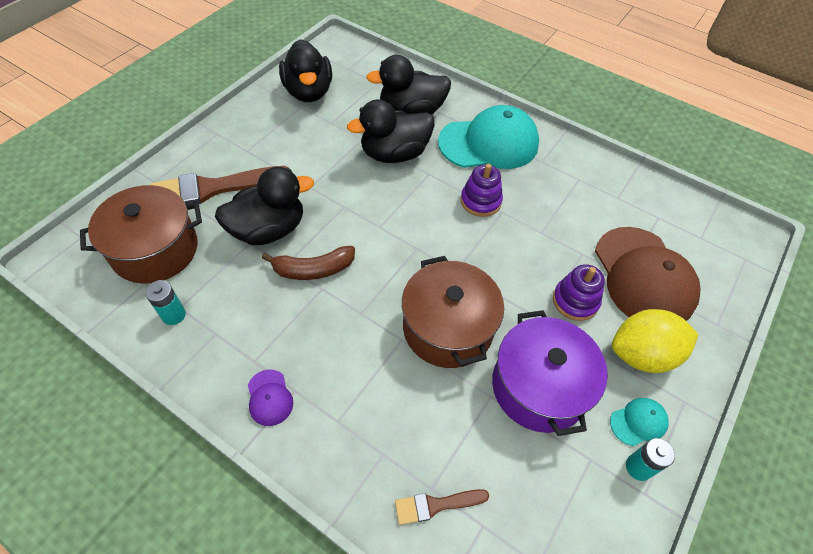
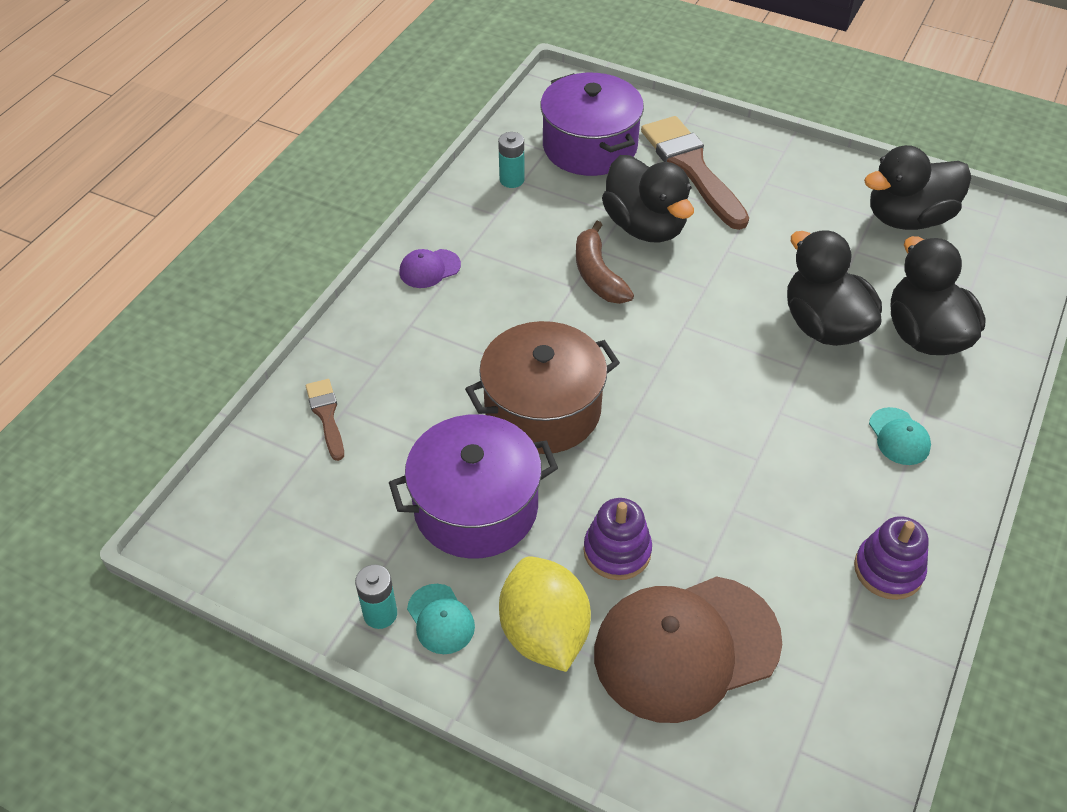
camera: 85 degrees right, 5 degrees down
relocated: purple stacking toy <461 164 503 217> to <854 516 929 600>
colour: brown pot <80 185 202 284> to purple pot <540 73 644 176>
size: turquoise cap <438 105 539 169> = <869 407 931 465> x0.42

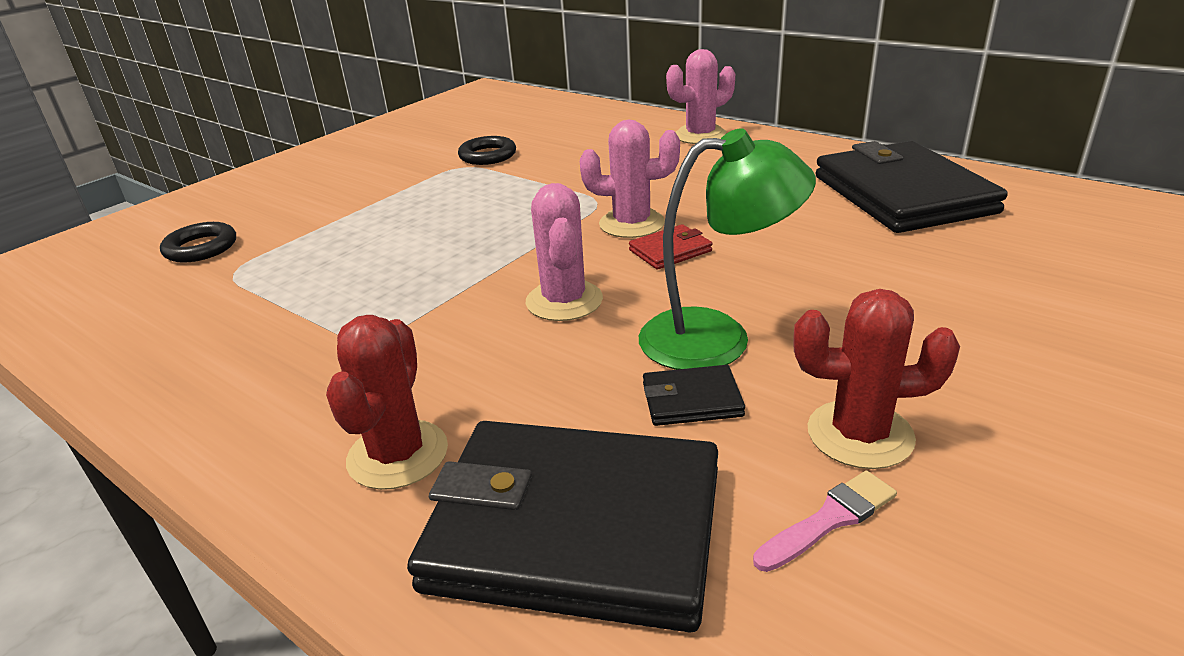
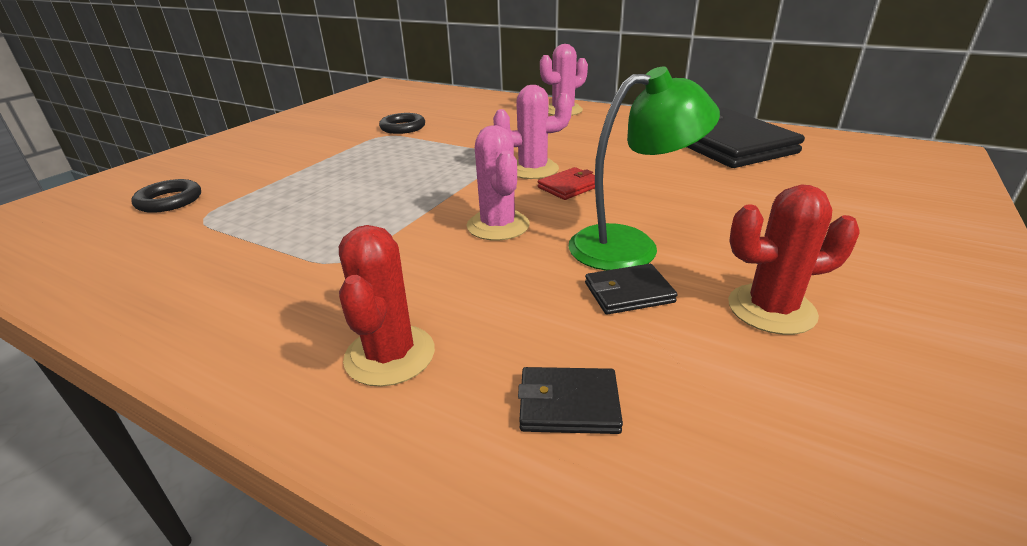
camera: 10 degrees left, 0 degrees up
missing: pink brush <753 471 897 572>
size: black wallet <407 421 718 633> = <518 367 623 434> x0.41

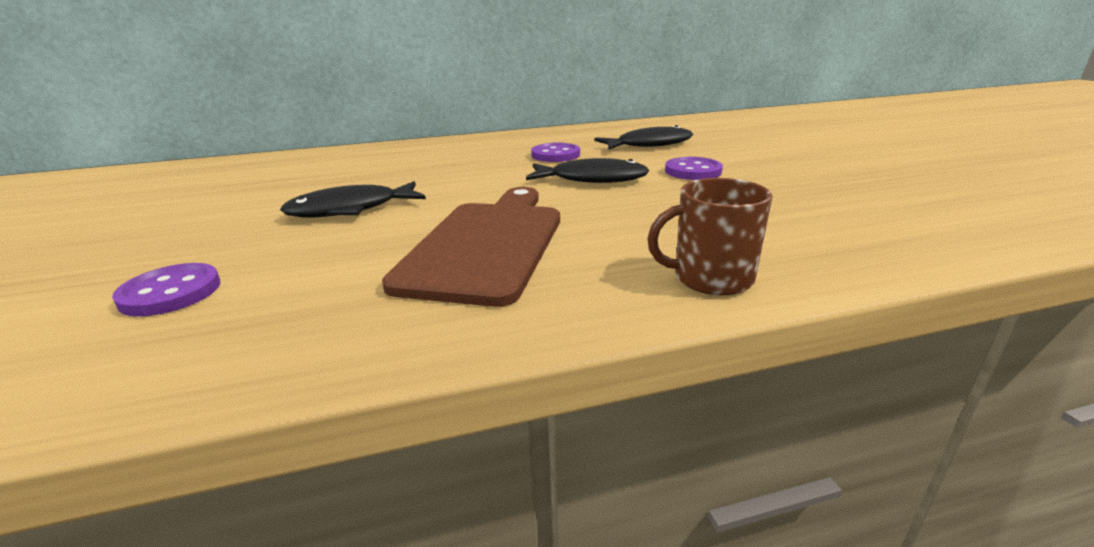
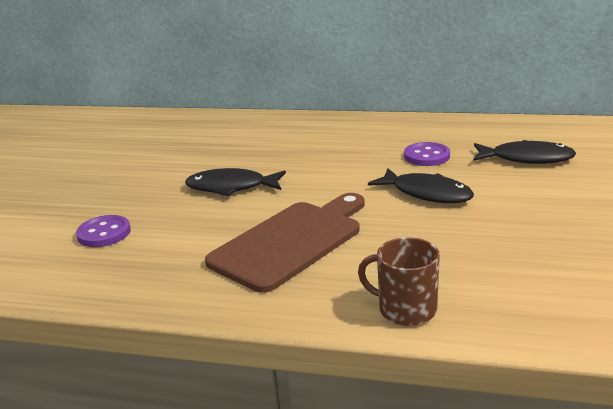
camera: 30 degrees right, 0 degrees up
missing: purple button <665 157 723 180>

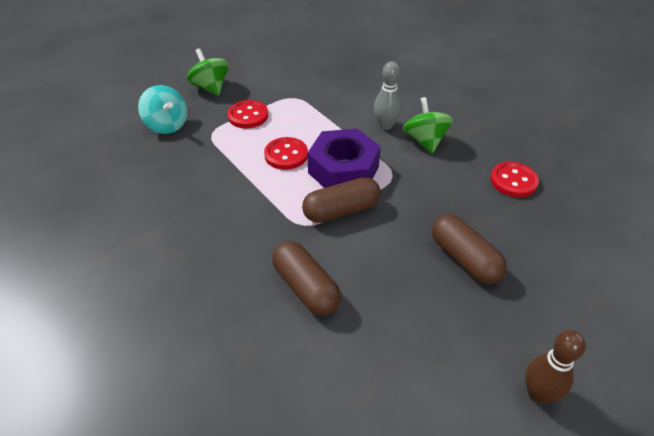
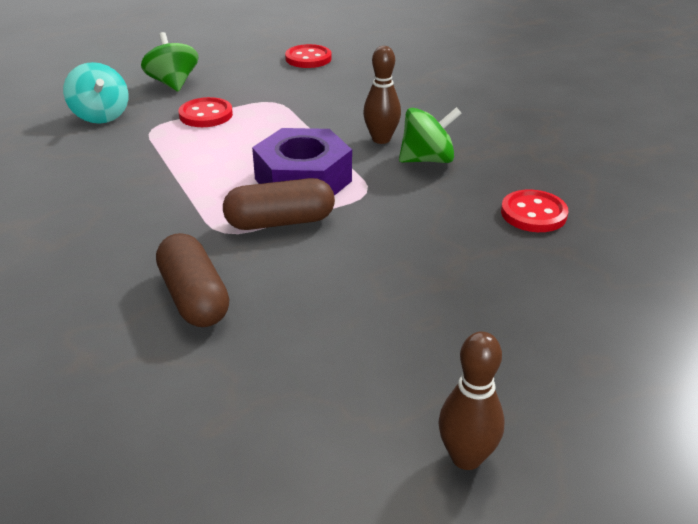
camera: 10 degrees right, 10 degrees down
missing: brown capsule <432 214 507 284>
relocated: red button <264 137 308 170> to <285 44 332 68>
colour: grey bowling pin <374 61 402 130> to brown bowling pin <363 46 401 144>
spun: green spinning top <403 97 453 153> = <399 107 462 163> 75 degrees clockwise

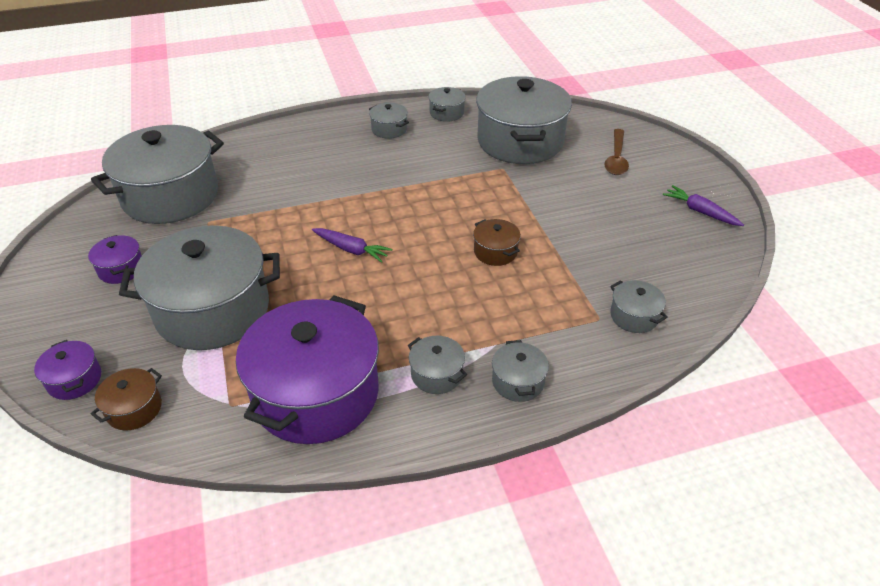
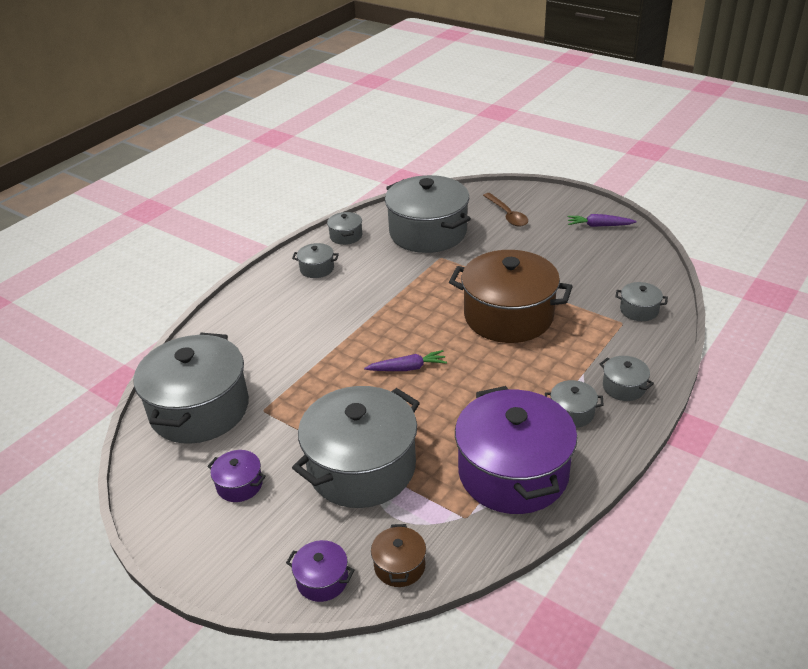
camera: 35 degrees left, 5 degrees down
size: brown pot <473 219 521 266> = <449 250 573 343> x2.36

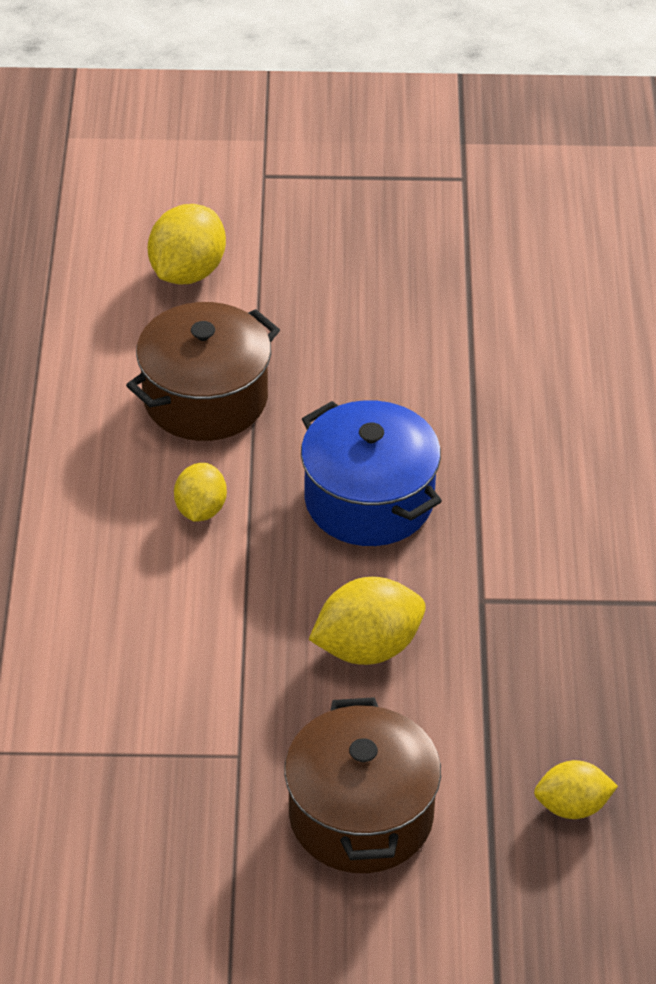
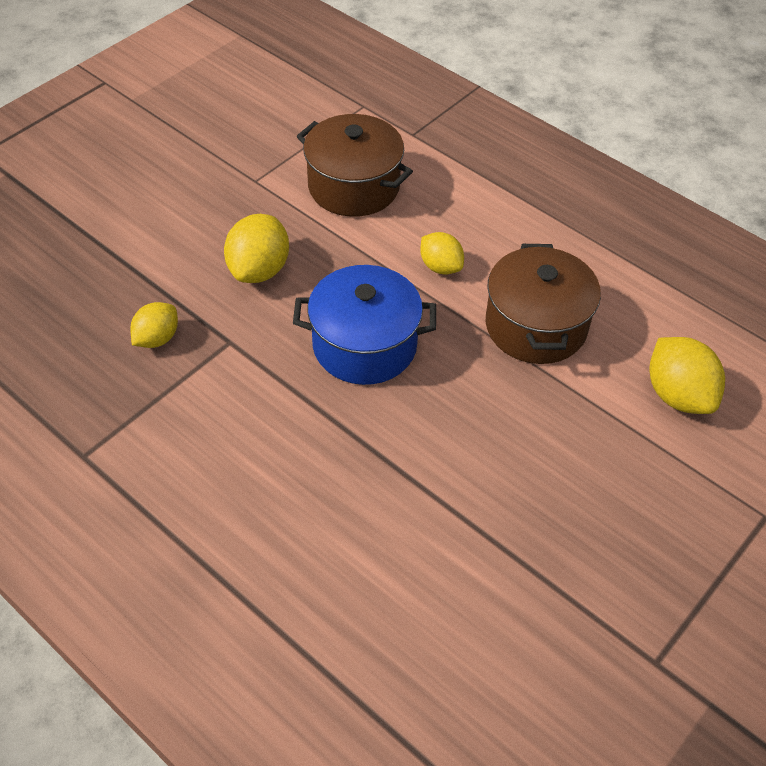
camera: 130 degrees right, 5 degrees up
relocated: brown pot <284 697 441 873> to <297 114 413 217>; yellow lemon <534 760 618 819> to <130 302 178 348>

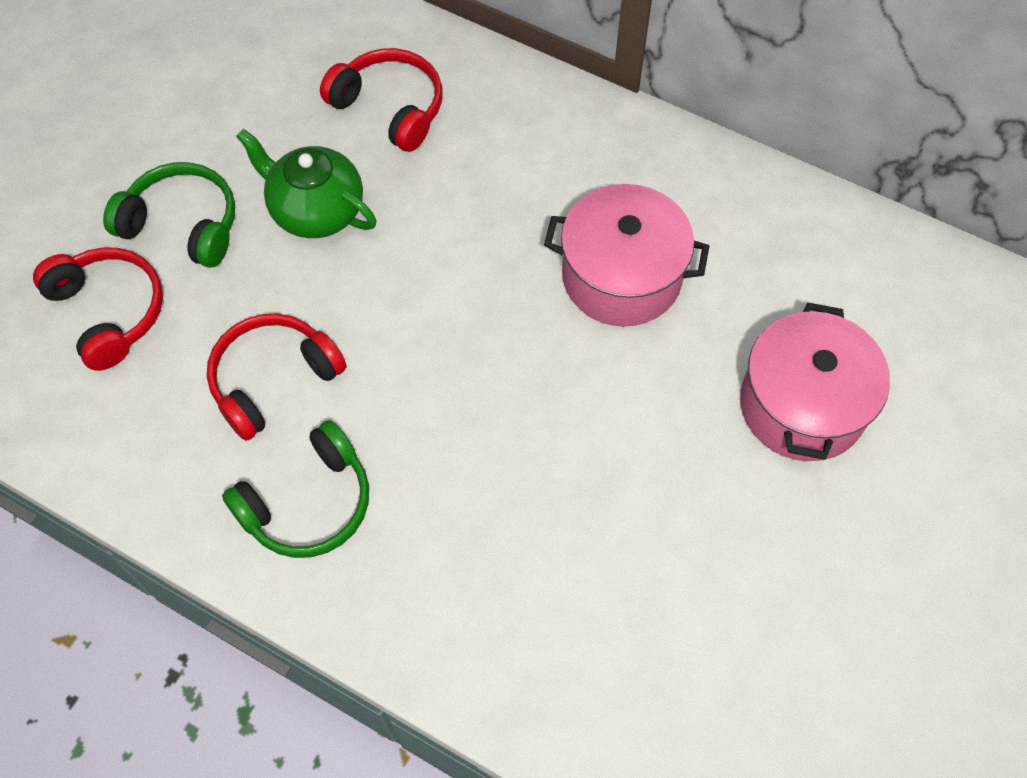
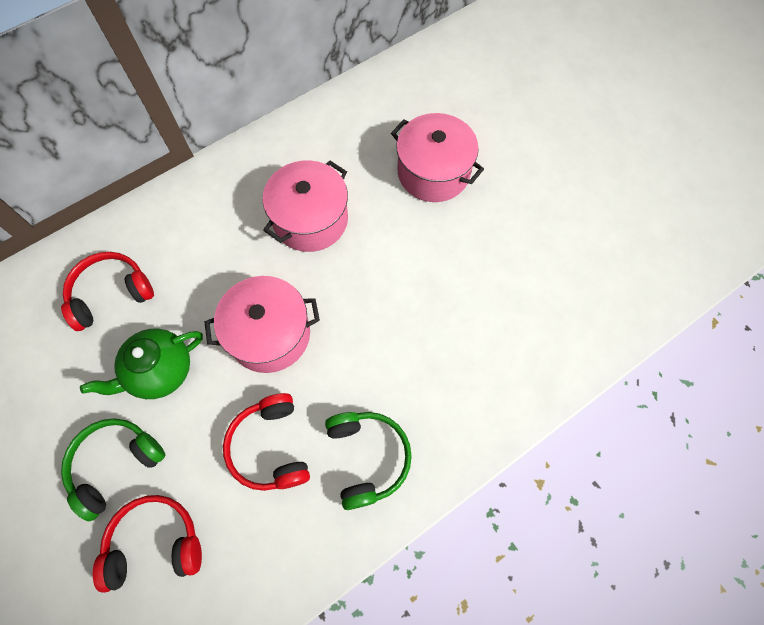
camera: 65 degrees left, 5 degrees up
appeared: pink pot <204 276 320 373>

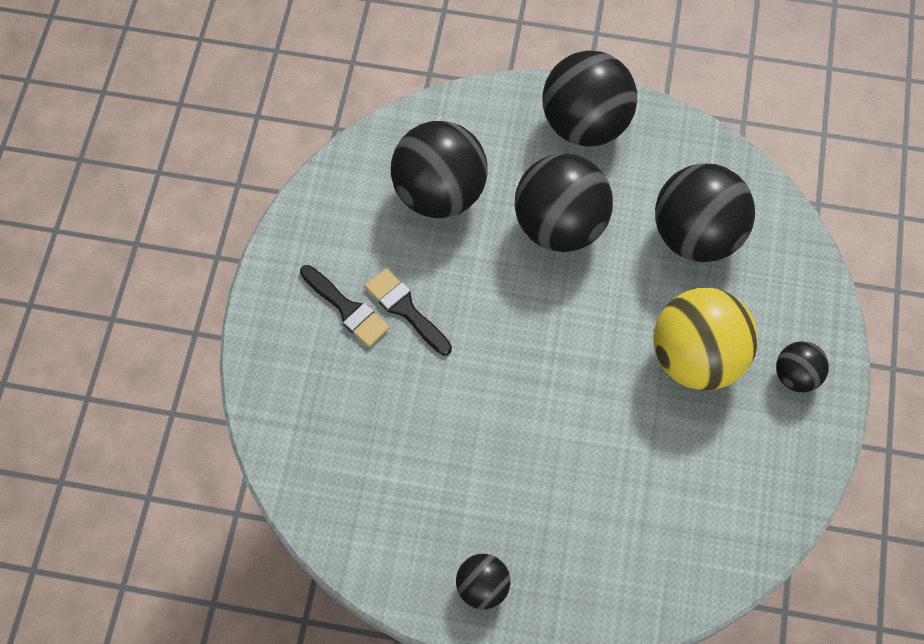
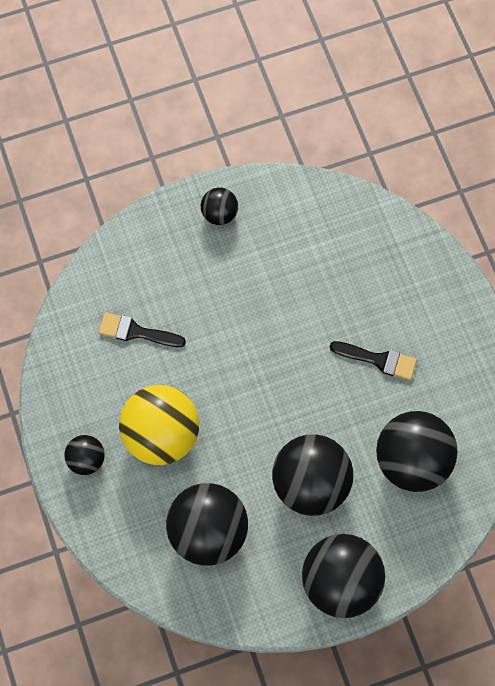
camera: 150 degrees right, 5 degrees up
relocated: black brush <300 265 390 347> to <99 312 186 347>

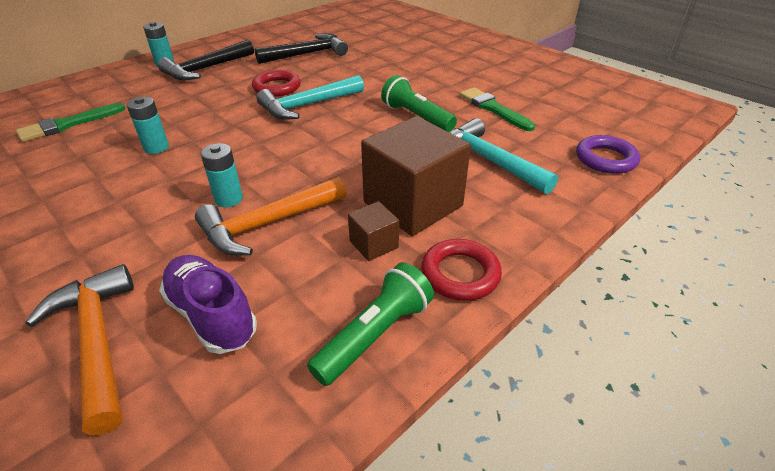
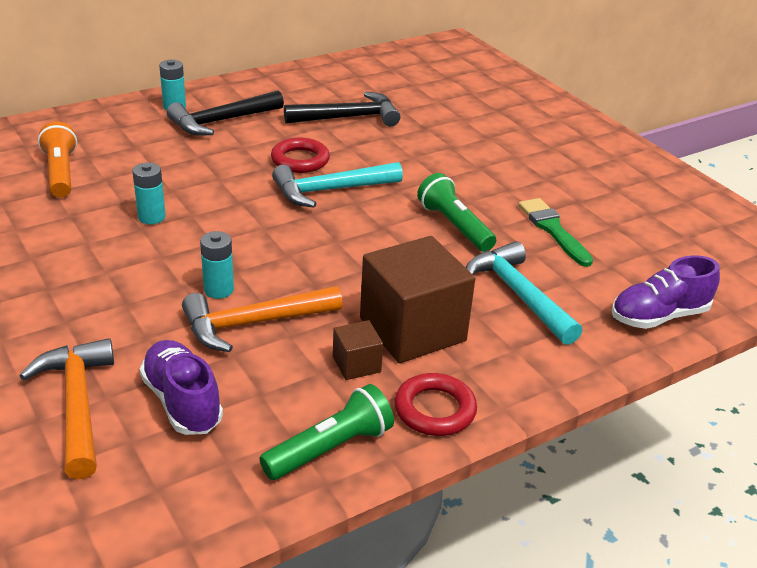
camera: 10 degrees right, 5 degrees down
exchanged: green brush <16 103 125 142> to orange flashlight <38 121 77 198>; purple ring <576 135 640 174> to purple shoe <612 256 720 329>

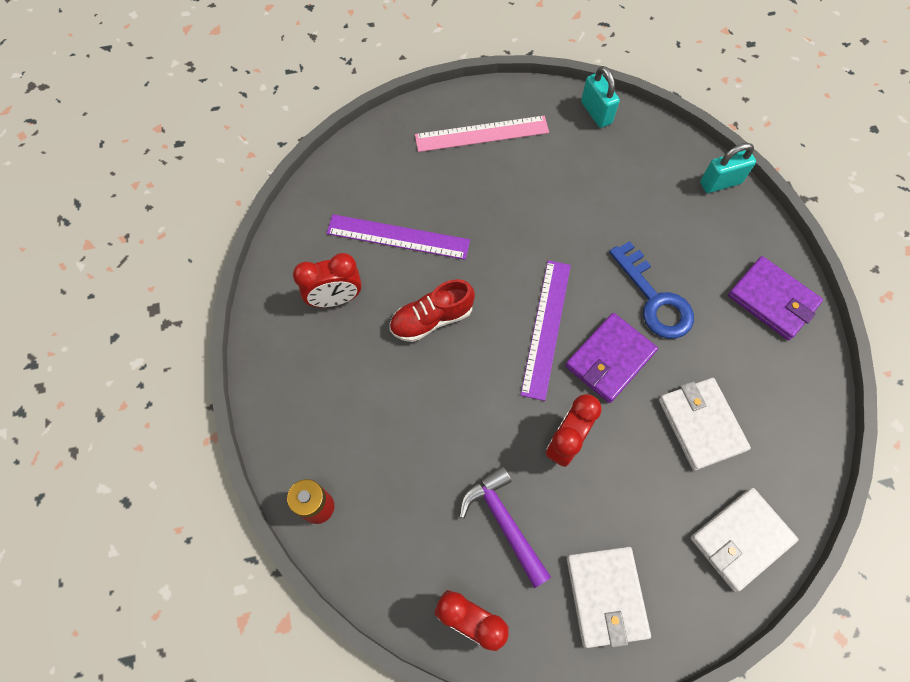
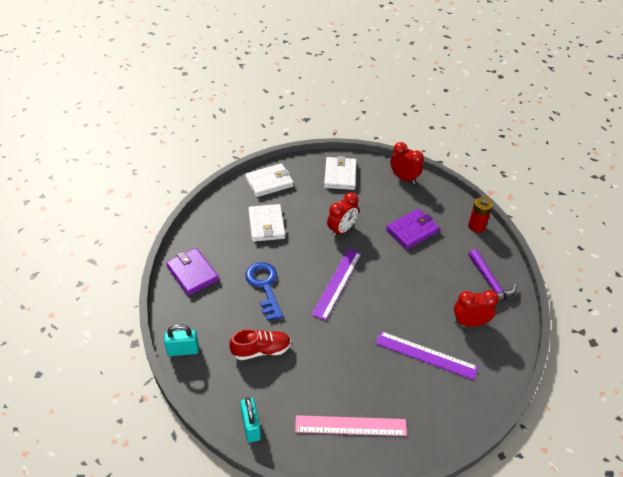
camera: 170 degrees left, 20 degrees down
relocated: red shoe <390 279 475 342> to <229 329 291 360>; purple wallet <565 313 658 403> to <386 209 440 249>; purple hammer <459 466 551 588> to <468 249 517 302>

